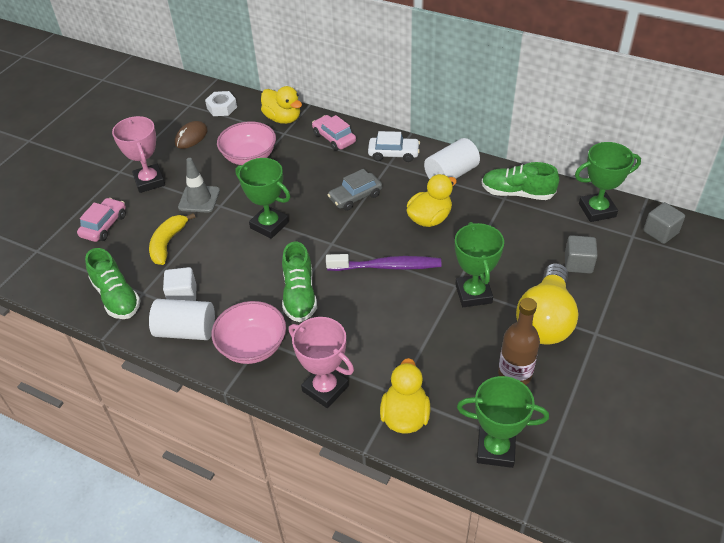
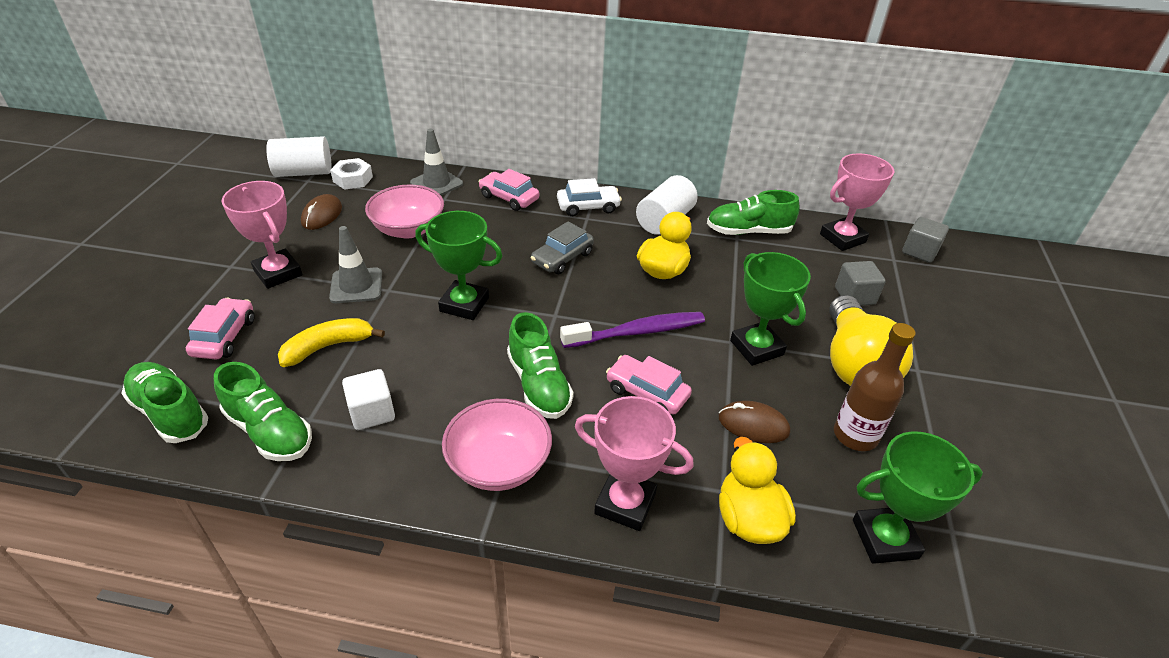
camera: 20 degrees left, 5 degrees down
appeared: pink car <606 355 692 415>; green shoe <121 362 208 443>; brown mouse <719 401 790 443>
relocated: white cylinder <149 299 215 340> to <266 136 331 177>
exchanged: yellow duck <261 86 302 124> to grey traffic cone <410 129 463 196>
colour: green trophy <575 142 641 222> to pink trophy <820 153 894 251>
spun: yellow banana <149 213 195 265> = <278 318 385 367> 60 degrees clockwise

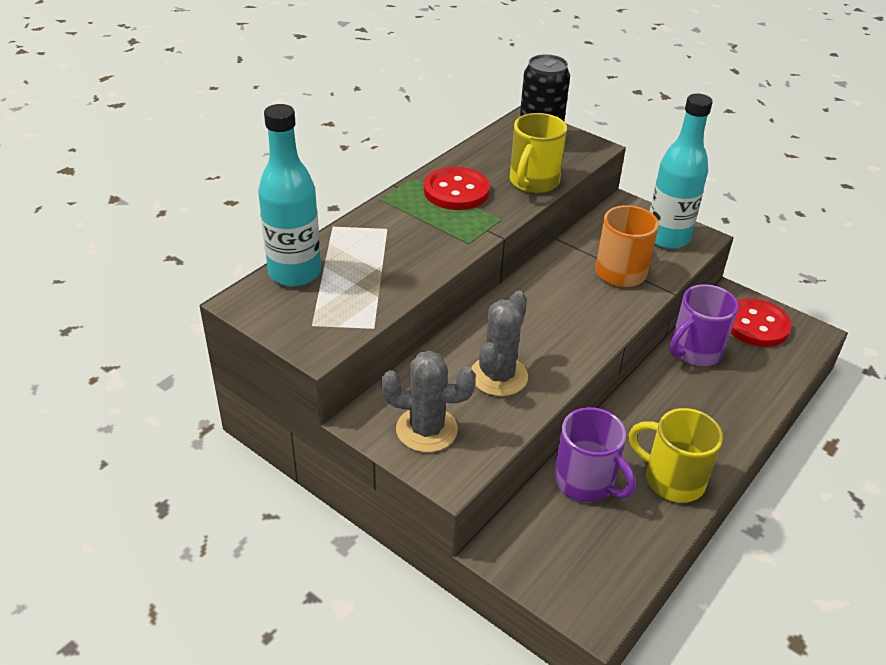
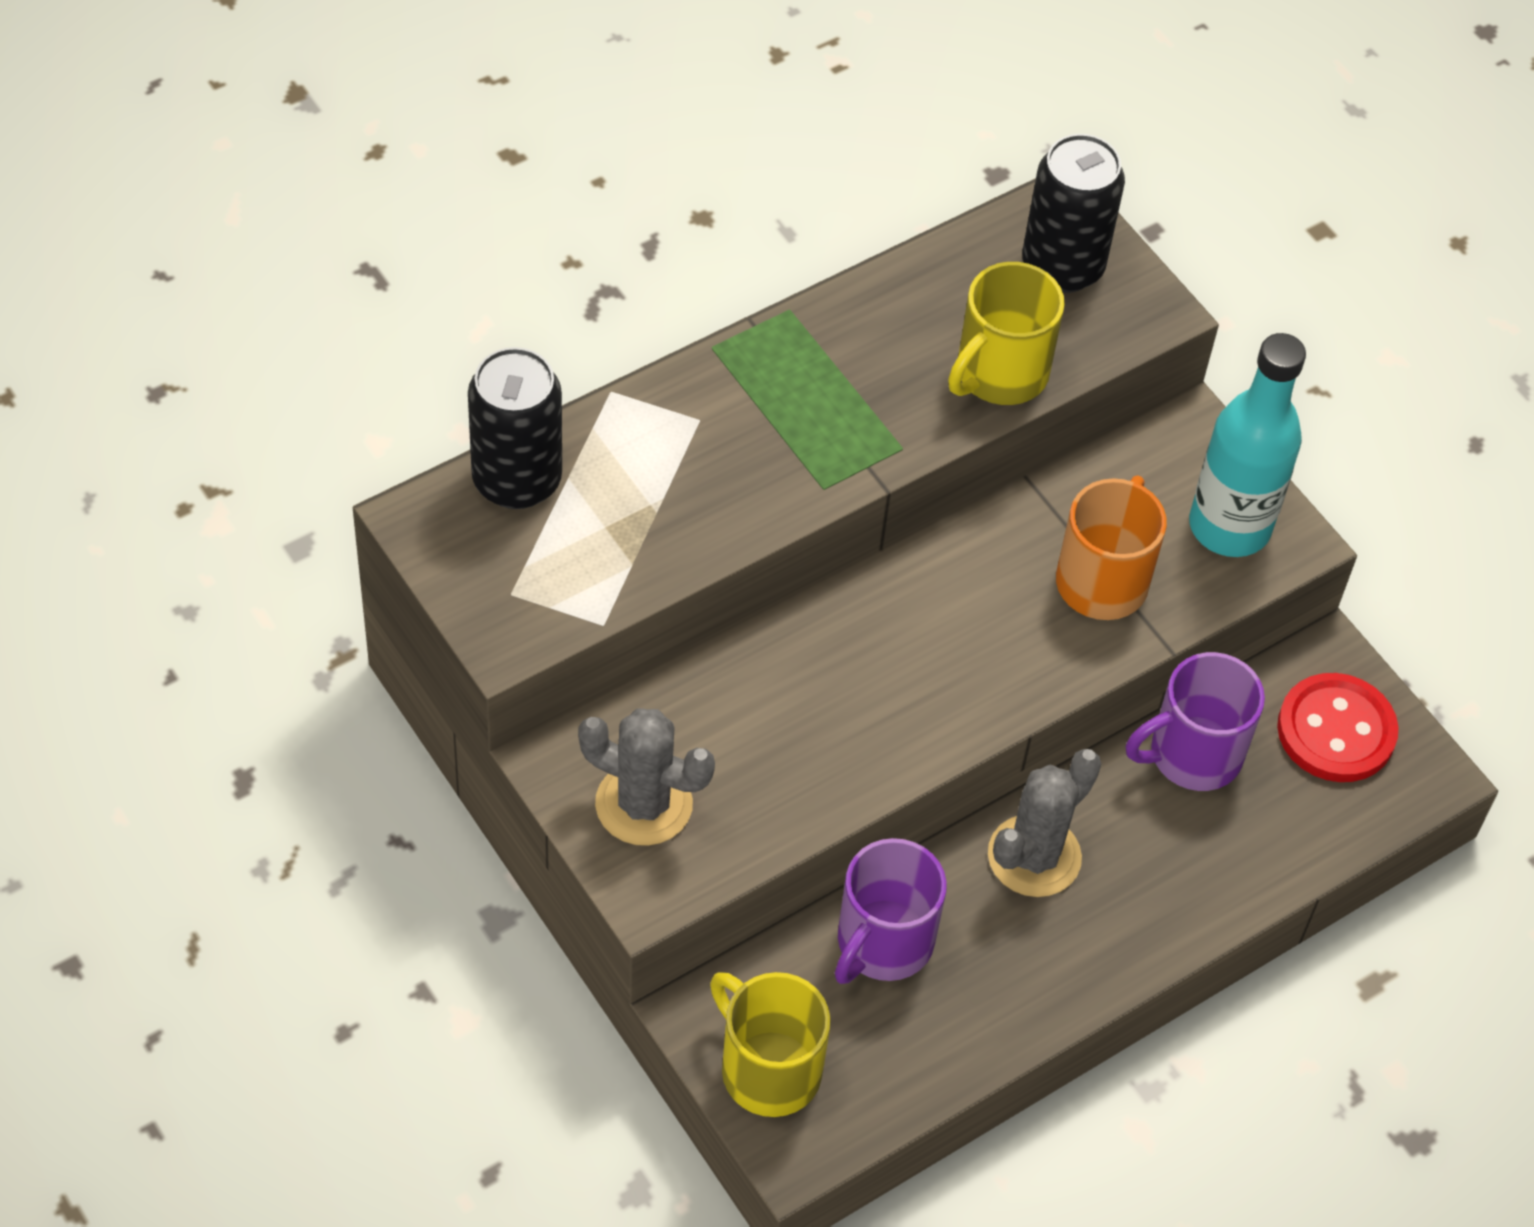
camera: 15 degrees right, 15 degrees up
missing: red button <424 167 490 210>
relocated: grey cactus <471 291 528 396> to <988 749 1101 897>; yellow mug <629 408 723 503> to <710 972 831 1117>
exchanged: turquoise bottle <258 104 321 286> to black can <468 347 562 509>
spun: purple mug <554 407 636 502> = <835 838 947 984> 60 degrees clockwise

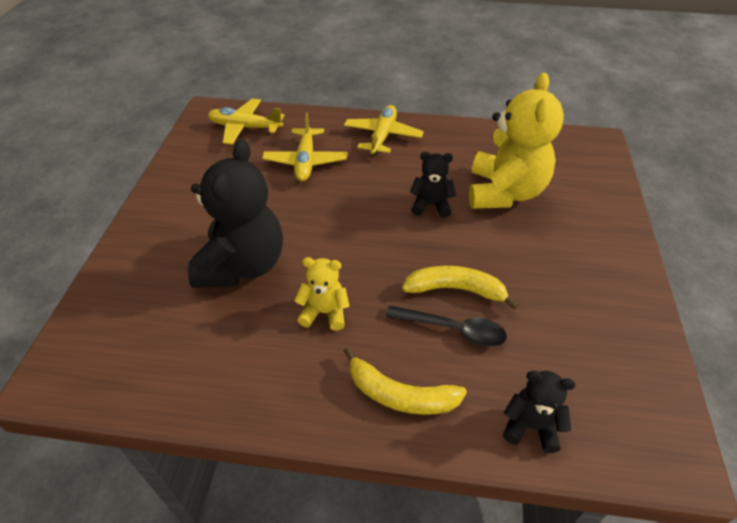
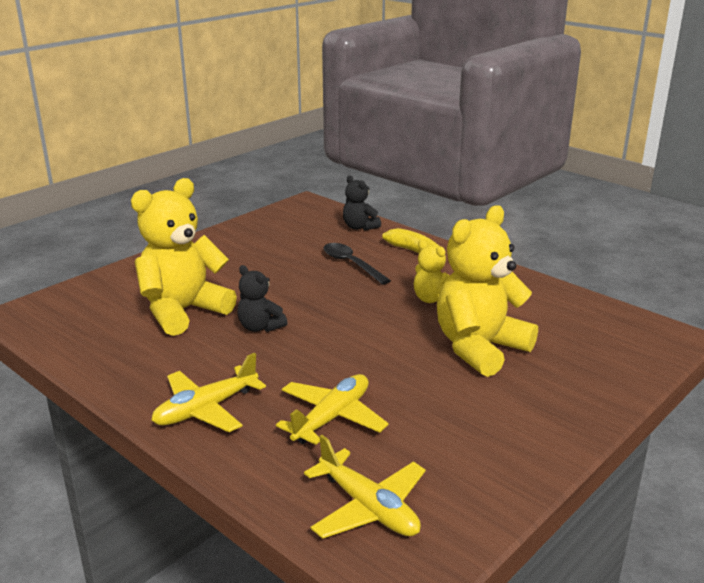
camera: 145 degrees left, 20 degrees down
missing: yellow banana <402 266 519 310>
colour: black teddy bear <188 139 283 288> to yellow teddy bear <437 205 538 377>

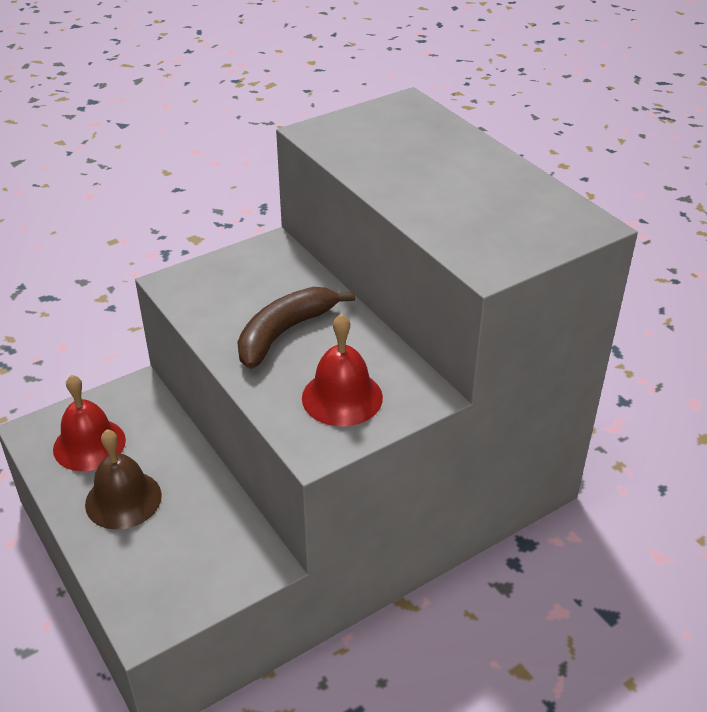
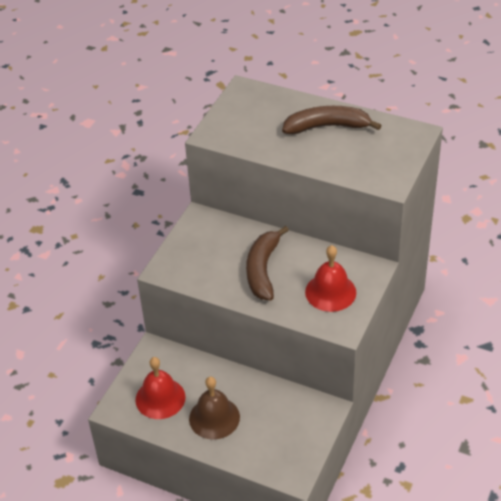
camera: 30 degrees left, 5 degrees up
appeared: brown banana <282 106 382 134>

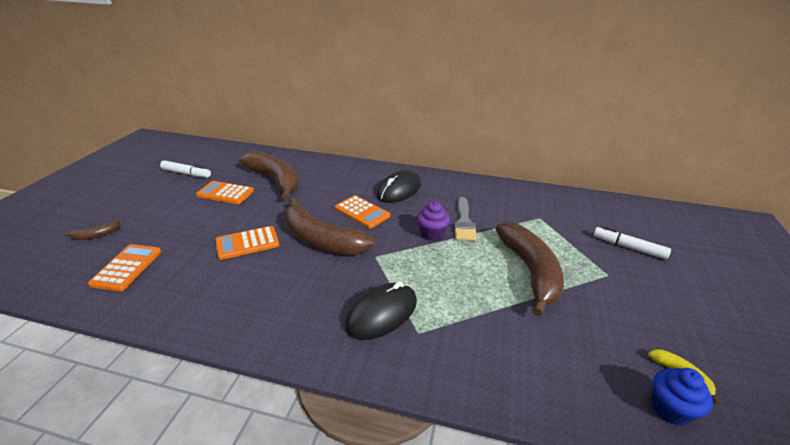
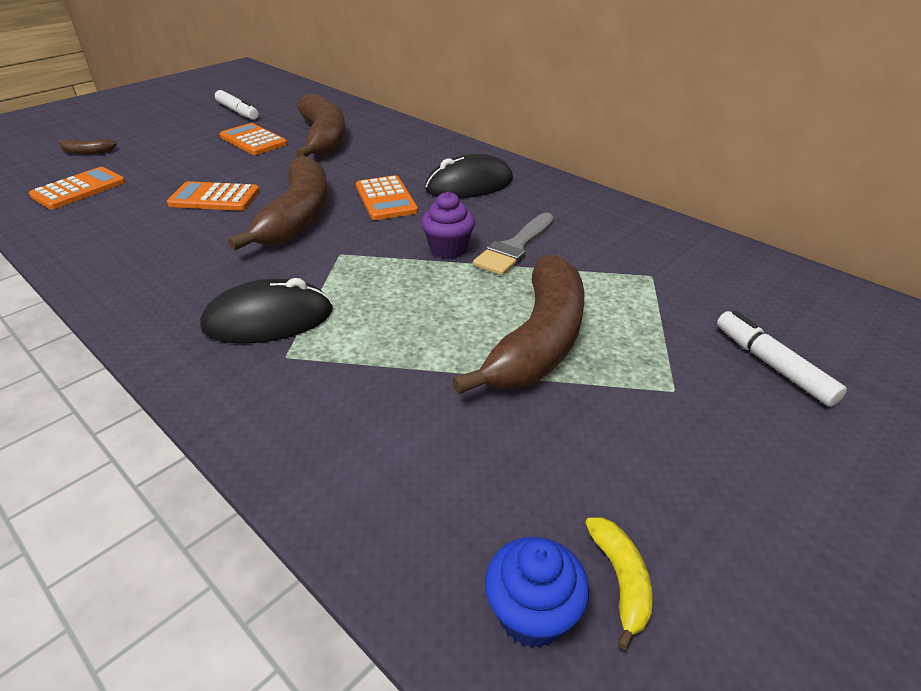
camera: 30 degrees right, 5 degrees up
spun: brown banana <285 198 375 255> = <228 156 328 250> 150 degrees counterclockwise

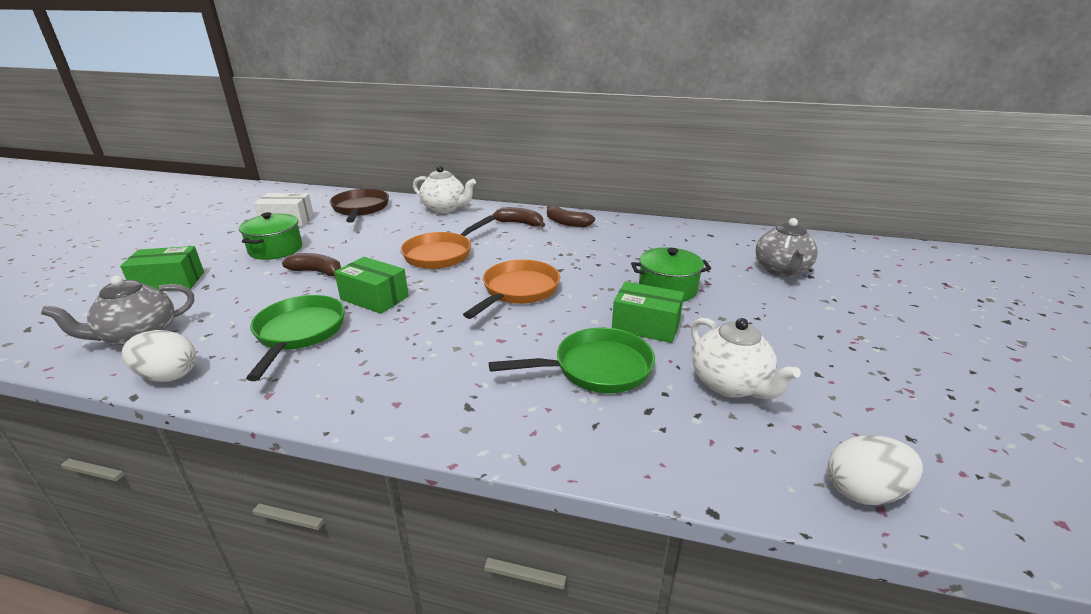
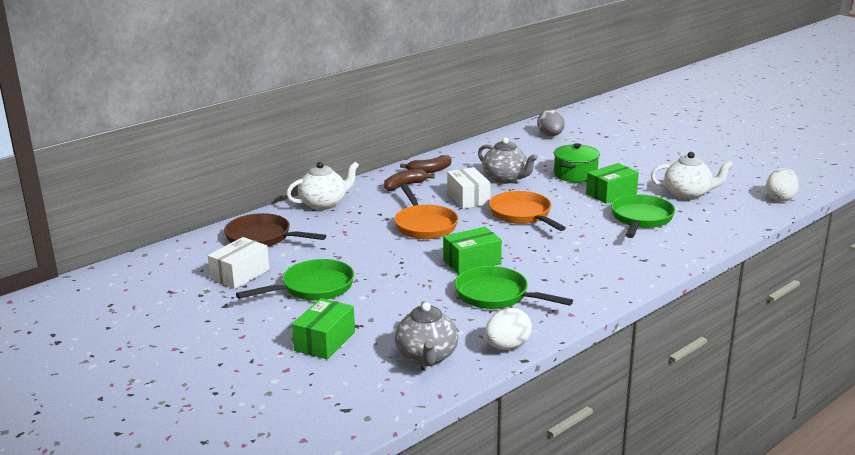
camera: 55 degrees left, 5 degrees down
missing: brown banana <282 253 341 276>
appeared: grey egg <537 109 565 136>; white box <447 167 491 209>
relocated: grey teapot <756 218 818 277> to <478 137 538 184>
exchanged: green pot <239 212 302 260> to green pan <236 259 354 301>

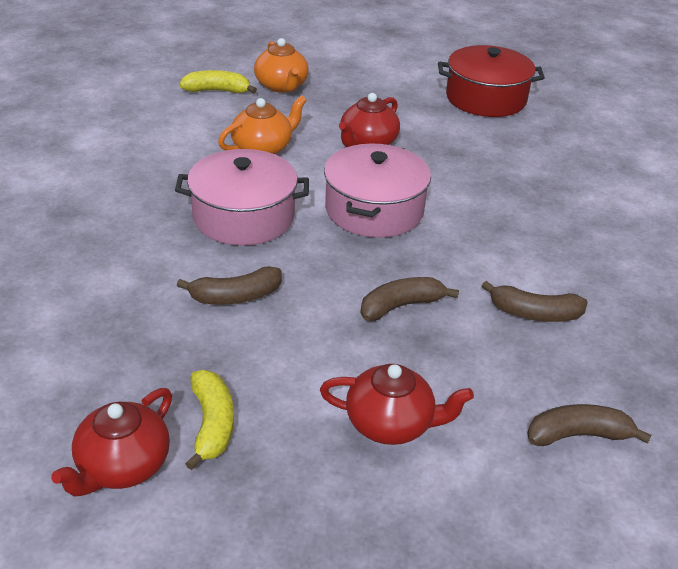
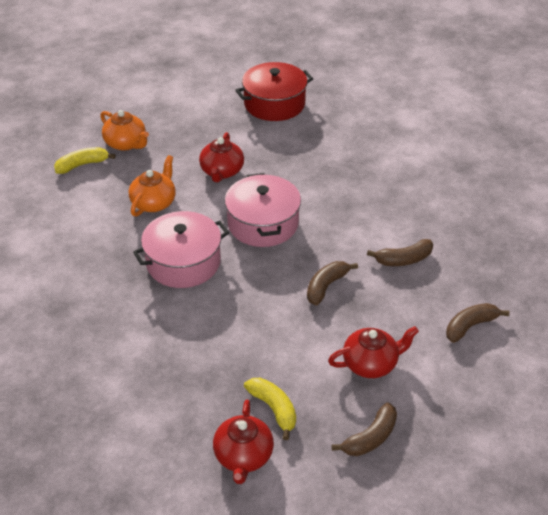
camera: 25 degrees left, 5 degrees up
relocated: brown banana <177 266 282 305> to <332 402 397 456>

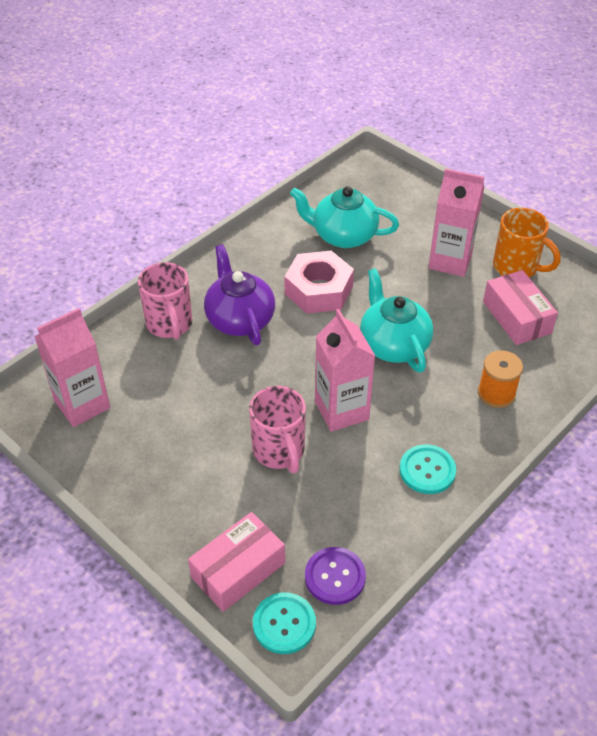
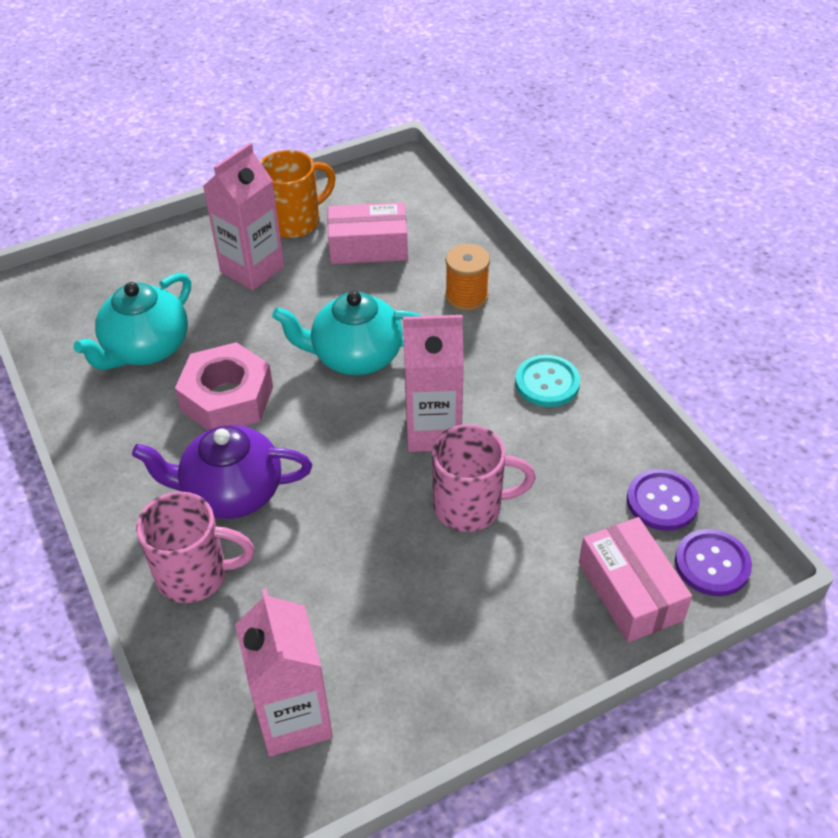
camera: 70 degrees left, 0 degrees up
colour: turquoise button <253 592 316 654> to purple button <675 529 752 596>

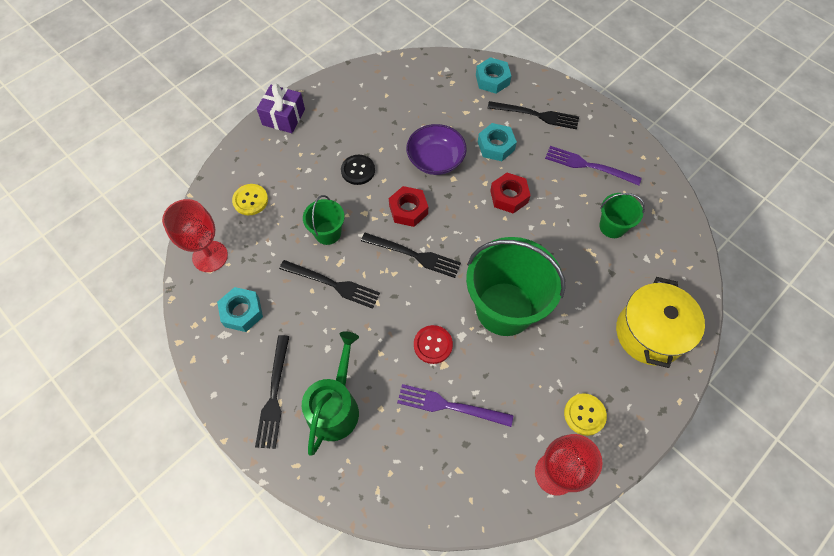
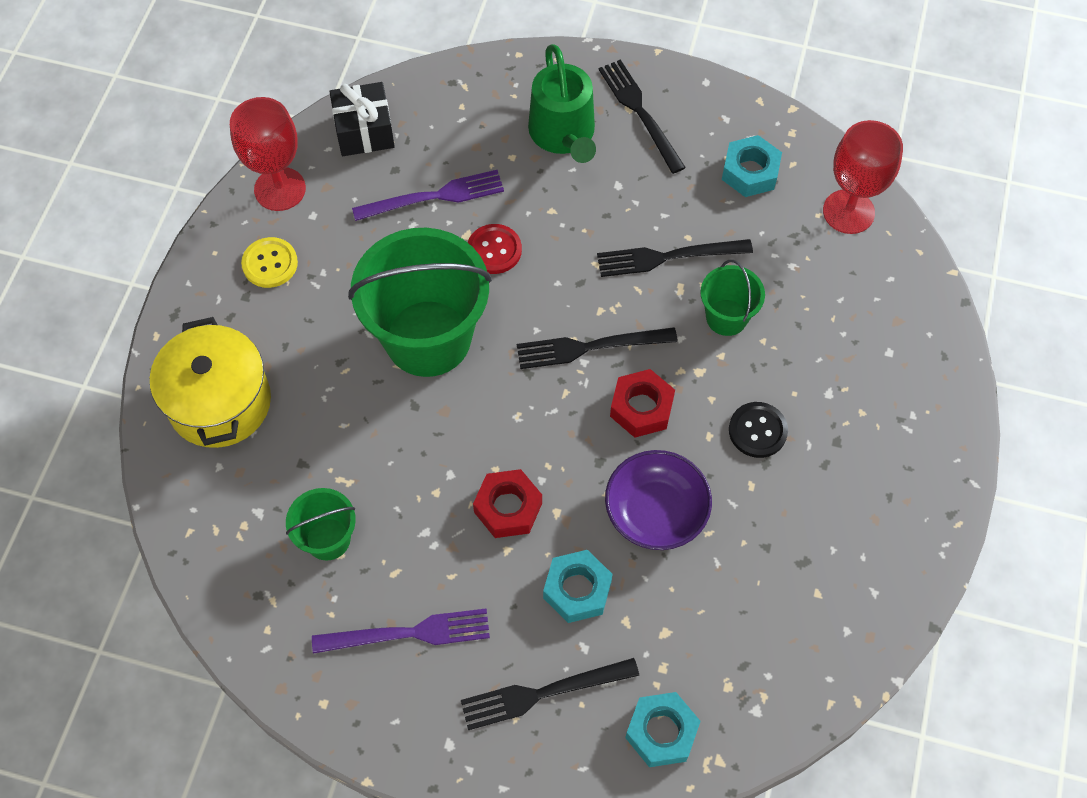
camera: 150 degrees right, 0 degrees up
missing: purple gift <257 84 305 133>; yellow button <232 184 268 215>
appeared: black gift <329 82 395 156>

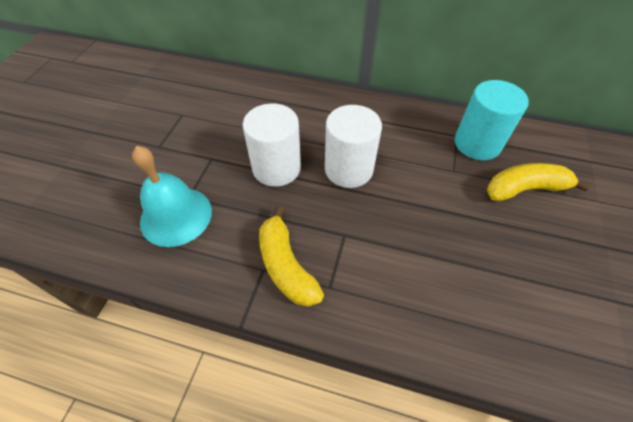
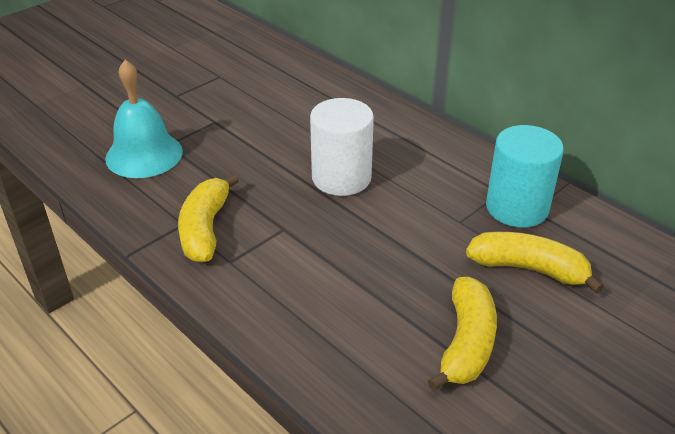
camera: 30 degrees right, 15 degrees down
missing: white cylinder <243 103 301 187>
appeared: yellow banana <428 277 497 391>

